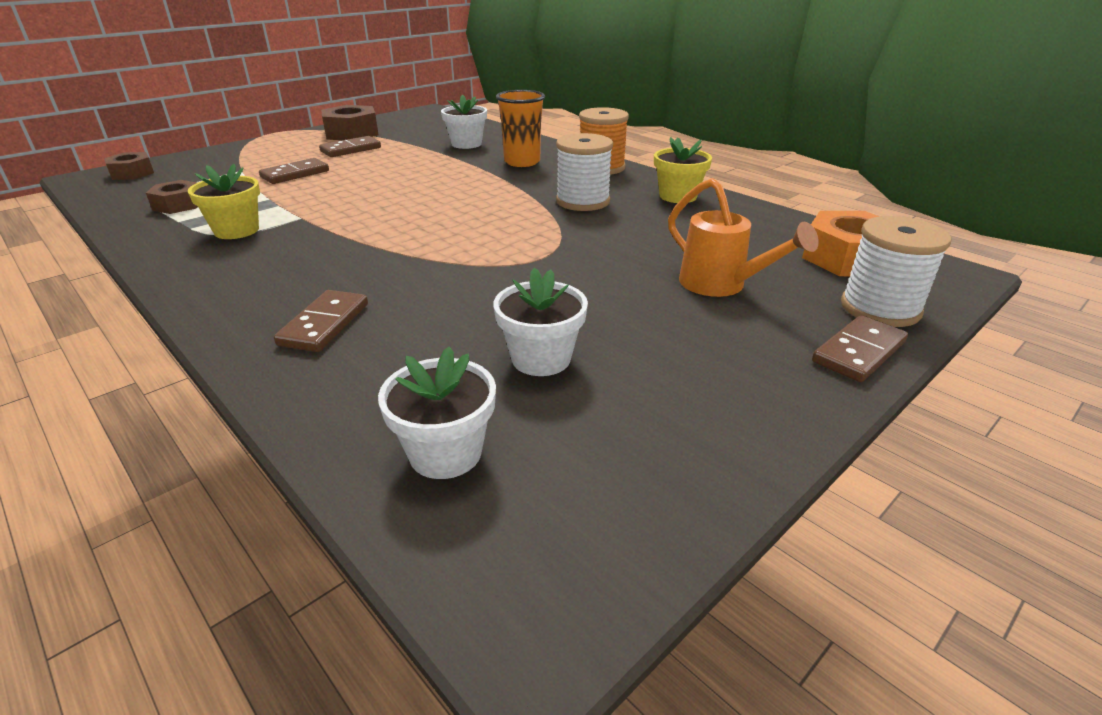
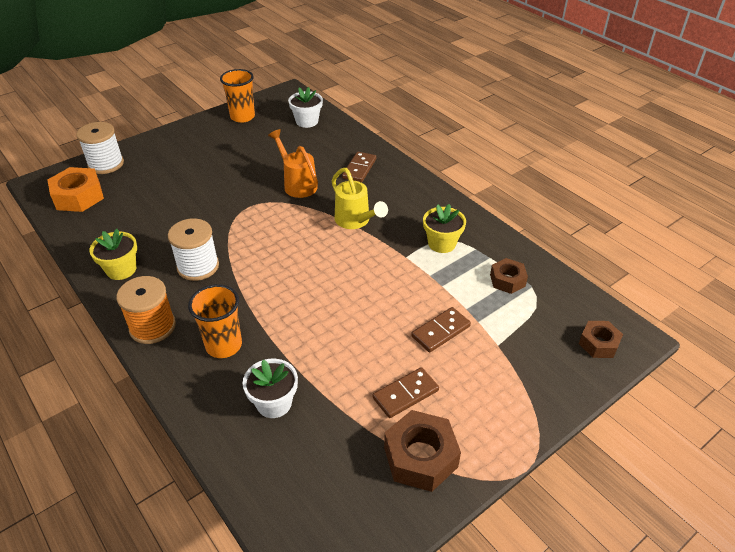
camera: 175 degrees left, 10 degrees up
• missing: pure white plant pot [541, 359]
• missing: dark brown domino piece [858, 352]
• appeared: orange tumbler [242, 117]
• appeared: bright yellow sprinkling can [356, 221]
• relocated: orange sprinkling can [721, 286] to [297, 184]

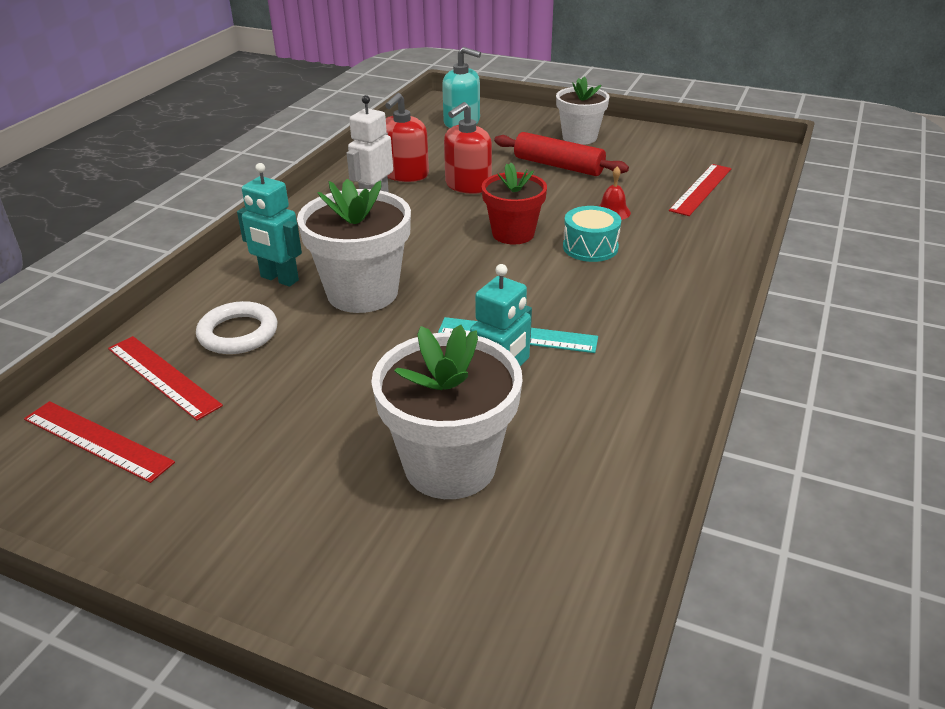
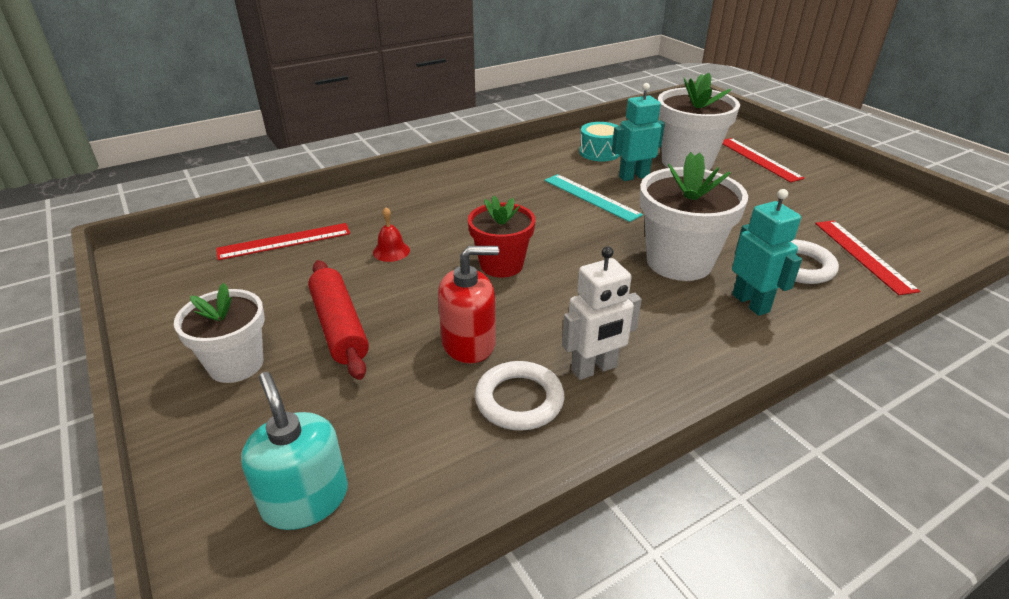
camera: 145 degrees left, 0 degrees up
• relocated: crimson ruler [97, 441] to [759, 159]
• relocated: turquoise toy drum [590, 247] to [599, 152]
• exchanged: crimson soap dispenser [405, 174] to pure white torus [519, 400]

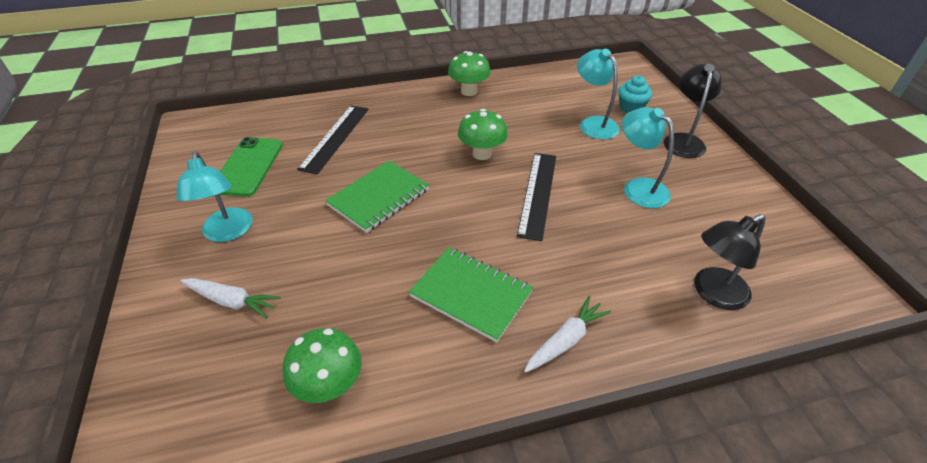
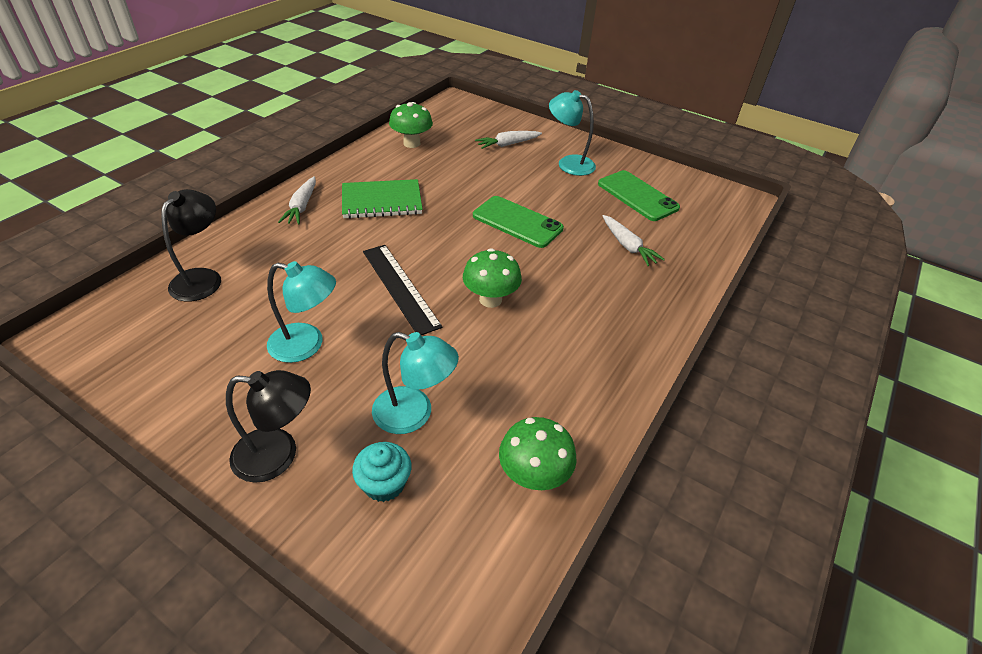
camera: 135 degrees right, 0 degrees up
• relocated: emerald mushroom [469, 91] to [533, 476]
• exchanged: ebony ruler [335, 138] to pure white toy carrot [627, 246]
• exchanged: emerald notebook [379, 198] to emerald smartphone [517, 222]
• spun: ebony reading lamp [683, 140] = [278, 455] 60 degrees counterclockwise

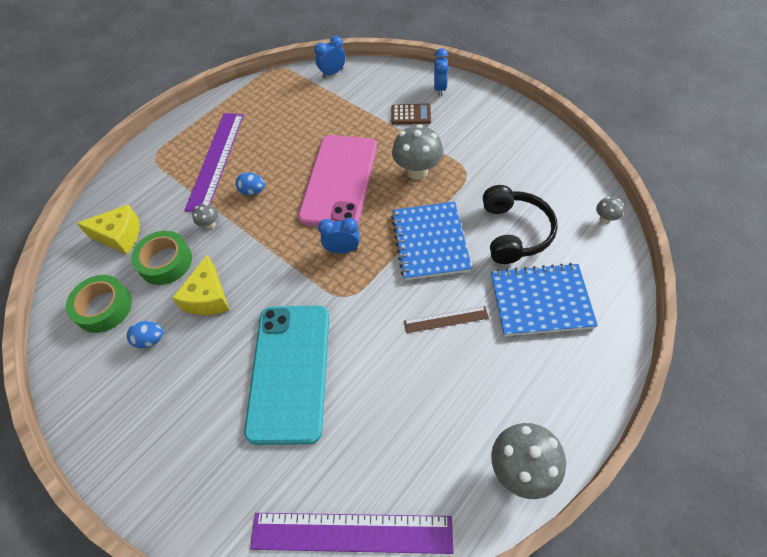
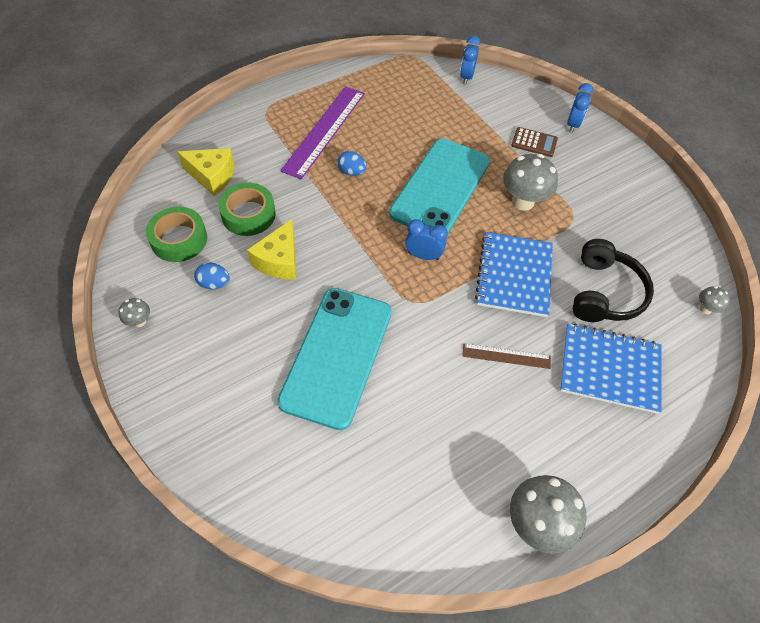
camera: 10 degrees right, 0 degrees up
• missing: violet ruler [351, 533]
• relocated: grey mushroom [210, 225] to [139, 321]
• colour: pink smartphone [339, 181] to turquoise smartphone [440, 187]
• spun: blue alarm clock [332, 73] = [466, 77] 60 degrees counterclockwise

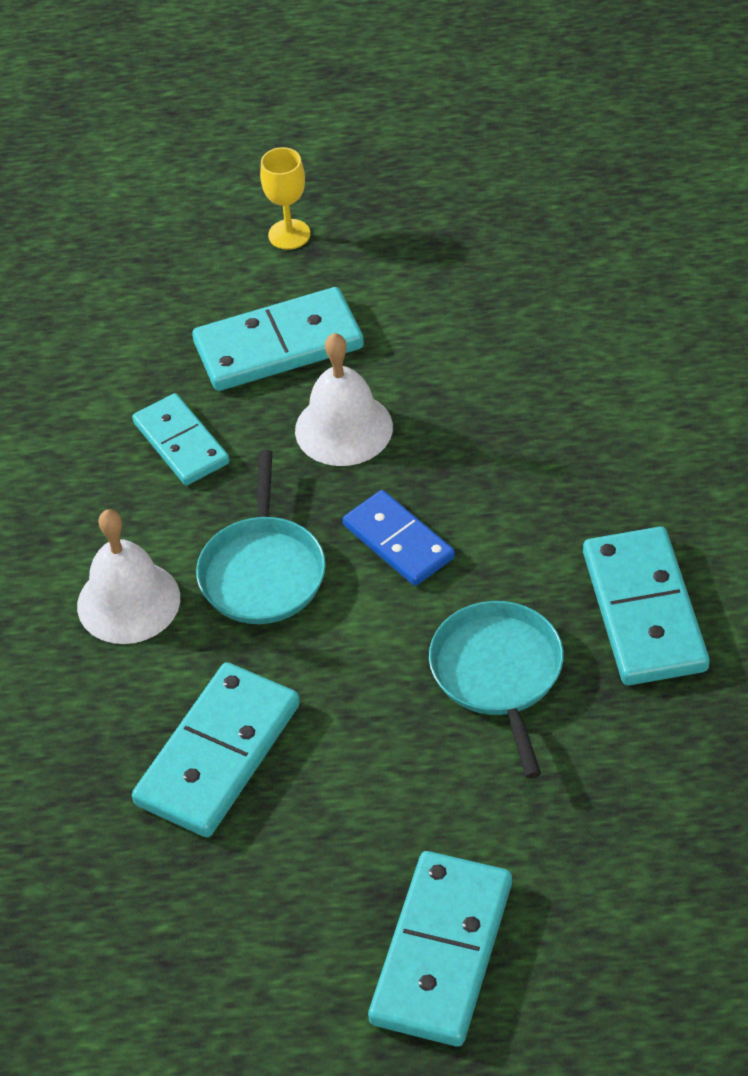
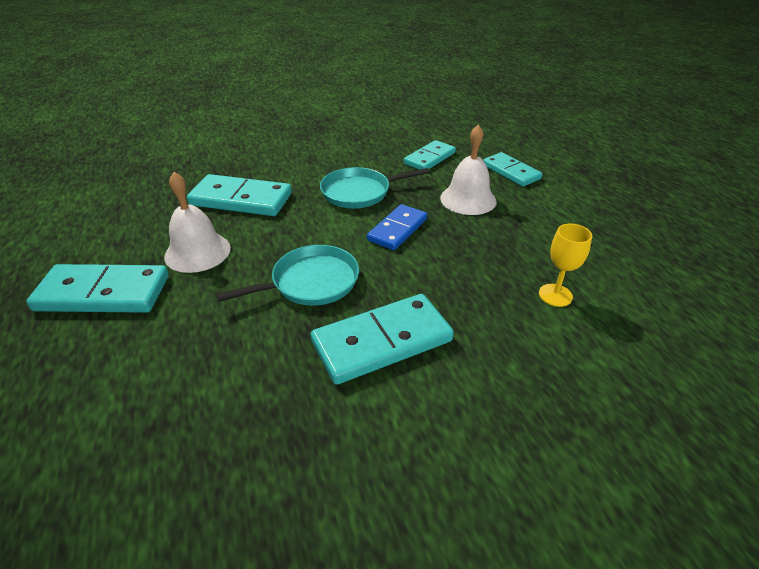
camera: 70 degrees right, 10 degrees down
• relocated: pure white school bell [128, 602] to [197, 252]
• relocated: bright yellow chalice [289, 234] to [555, 295]
• size: turquoise domino piece [278, 345] = [511, 172] x0.65

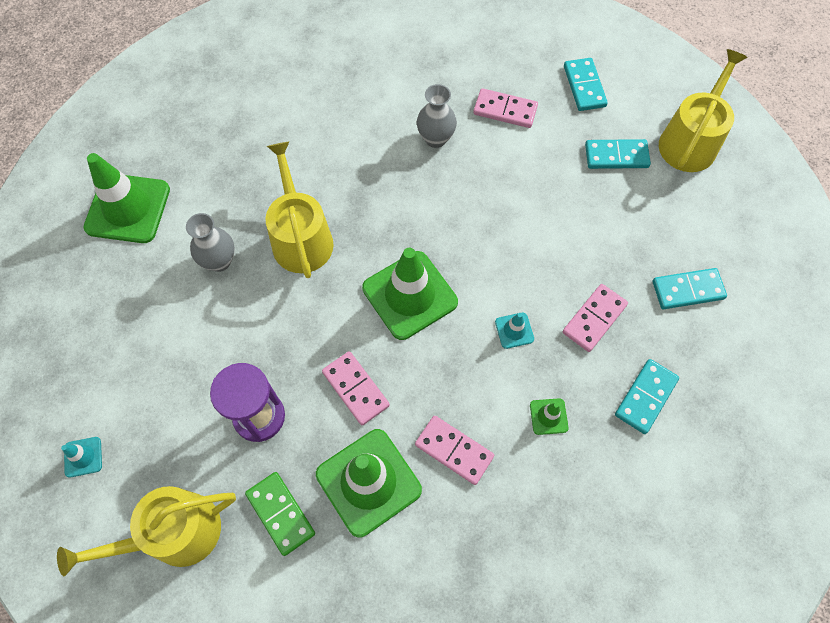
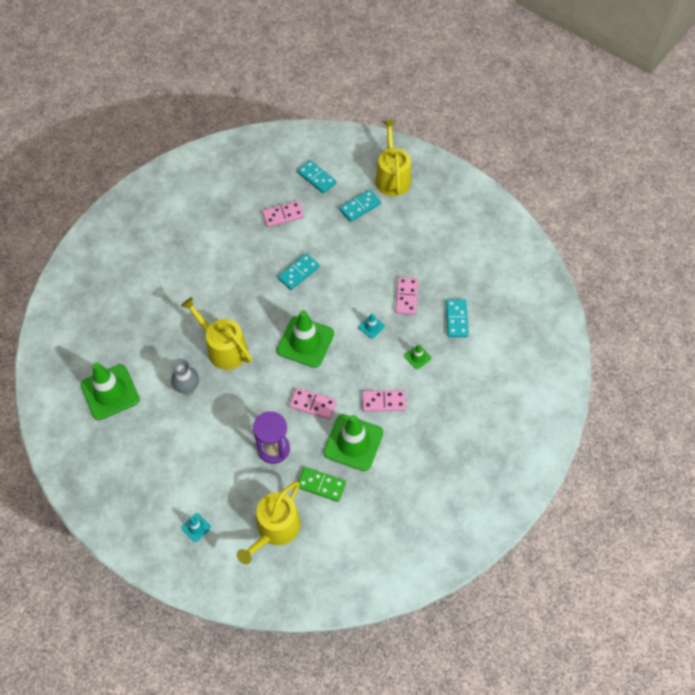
camera: 35 degrees left, 5 degrees down
• missing: grey vase [435, 138]
• relocated: turquoise domino piece [688, 290] to [298, 273]

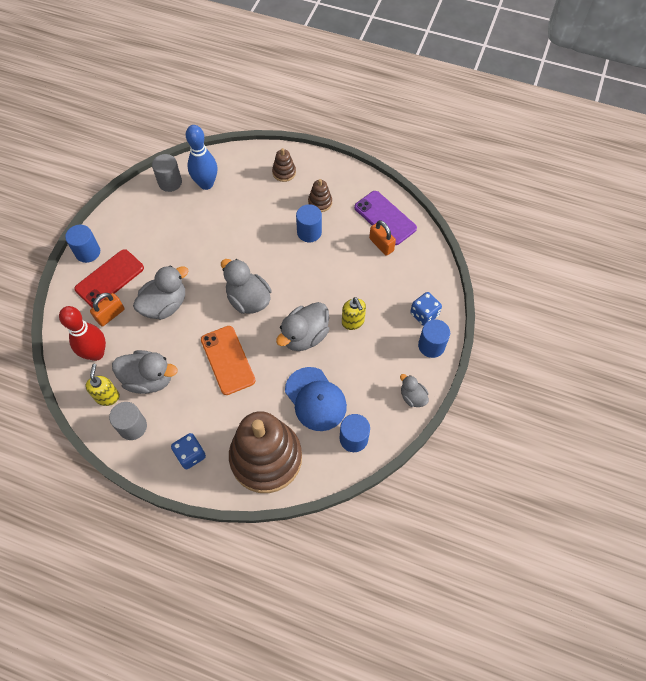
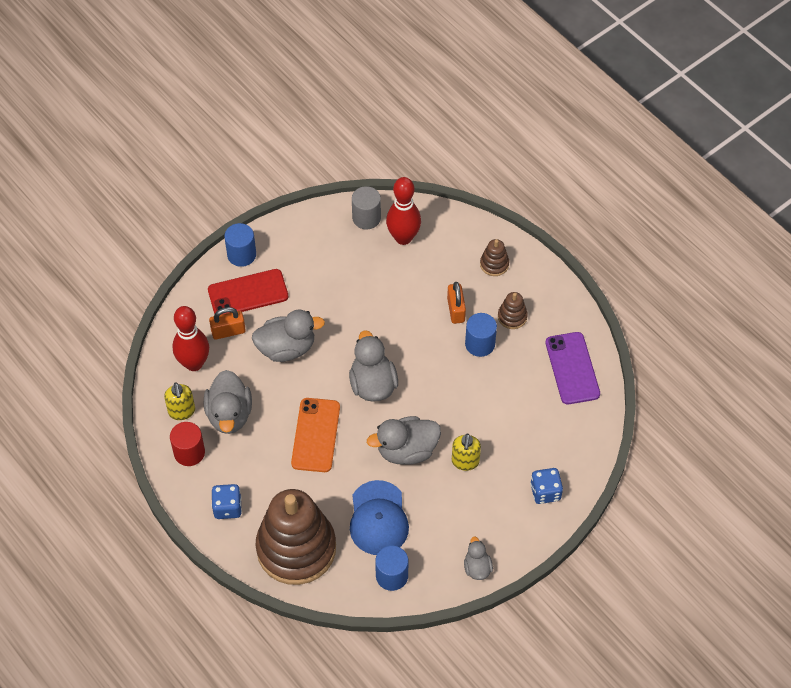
camera: 30 degrees right, 5 degrees down
• missing: blue cylinder [431, 346]
• relocated: orange padlock [381, 244] to [456, 310]
• colour: grey cylinder [133, 426] to crimson cylinder [189, 452]
• colour: blue tenpin [206, 184] to crimson tenpin [403, 238]
• spun: bright yellow soap dispenser [107, 396] = [182, 411] 135 degrees clockwise
• spun: grey duck [149, 379] = [229, 414] 45 degrees clockwise

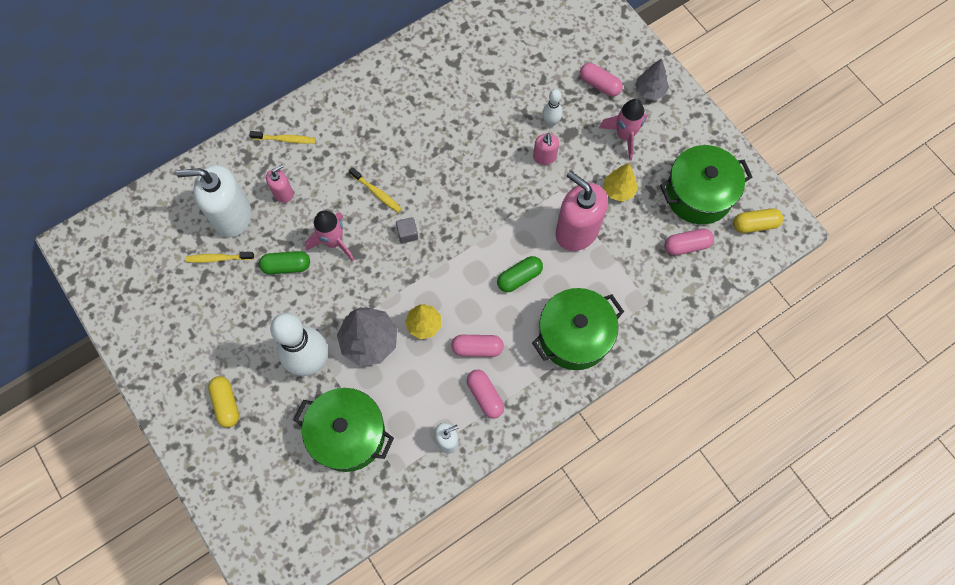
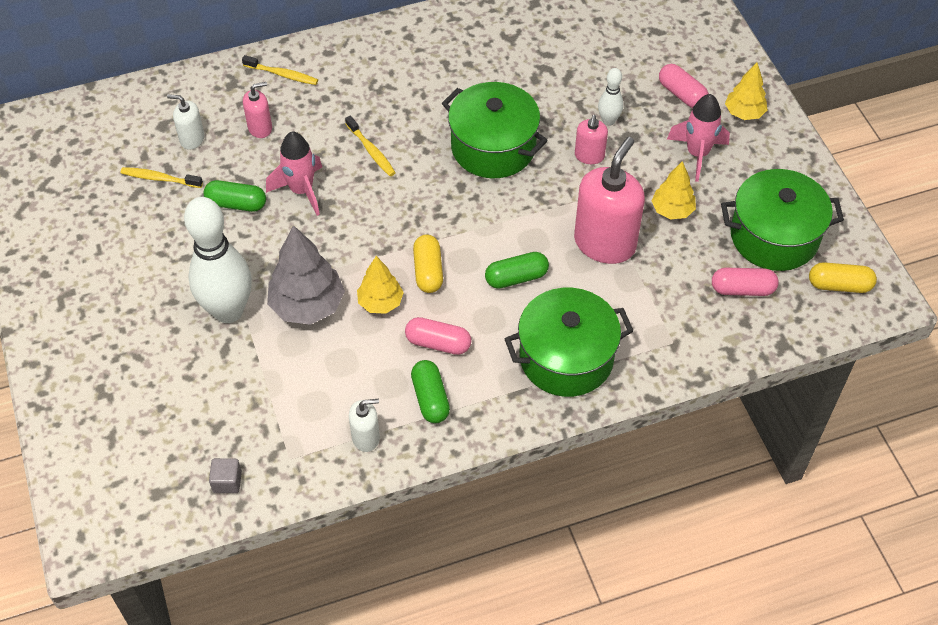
camera: 15 degrees right, 15 degrees down
• relocated: bright yellow pill [226, 403] to [428, 271]
• relocated: emerald pot [348, 434] to [493, 147]
• relocated: grey cube [407, 234] to [227, 482]
• colour: pink pill [485, 396] to emerald pill [430, 398]
• colour: grey toy tree [650, 91] to bright yellow toy tree [744, 113]
• spun: pink soap dispenser [576, 231] = [605, 243] 60 degrees clockwise
• size: pure white soap dispenser [232, 216] = [192, 139] x0.49

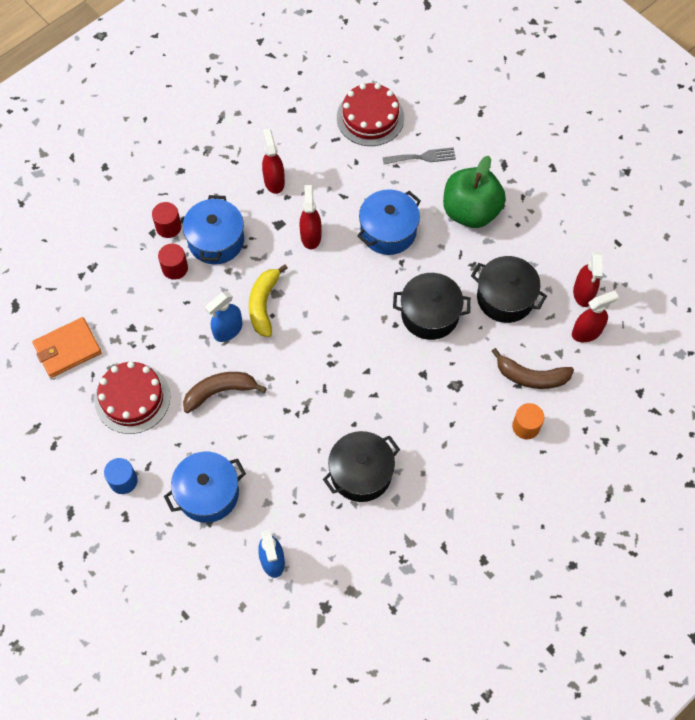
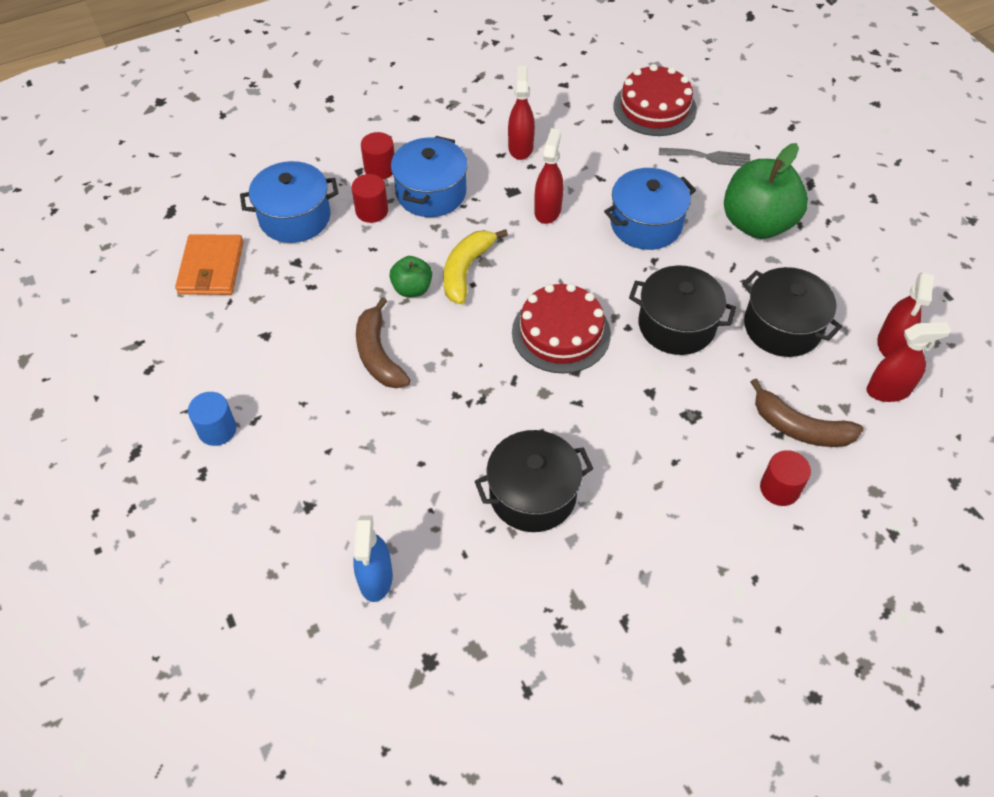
camera: 15 degrees right, 10 degrees down
• relocated: crimson gateau [132, 398] to [561, 333]
• relocated: blue pot [208, 493] to [295, 218]
• exchanged: blue spray bottle [228, 330] to emerald toy apple [412, 289]
• colour: orange cylinder [526, 426] to crimson cylinder [779, 488]
• spun: orange billfold [67, 349] = [211, 268] 75 degrees counterclockwise
• spun: dark brown toy banana [220, 392] = [378, 354] 105 degrees counterclockwise

